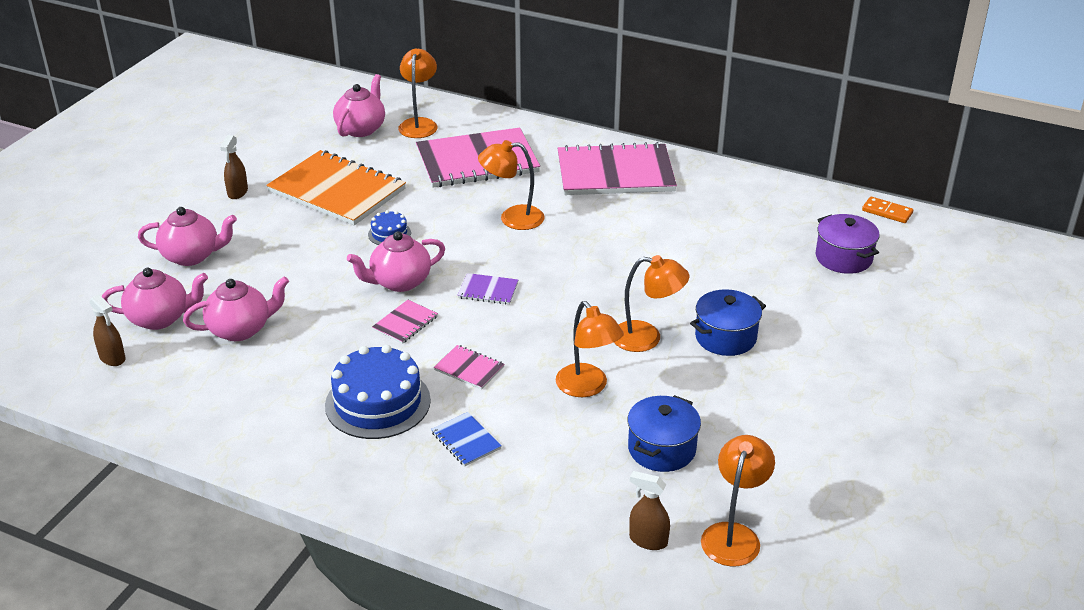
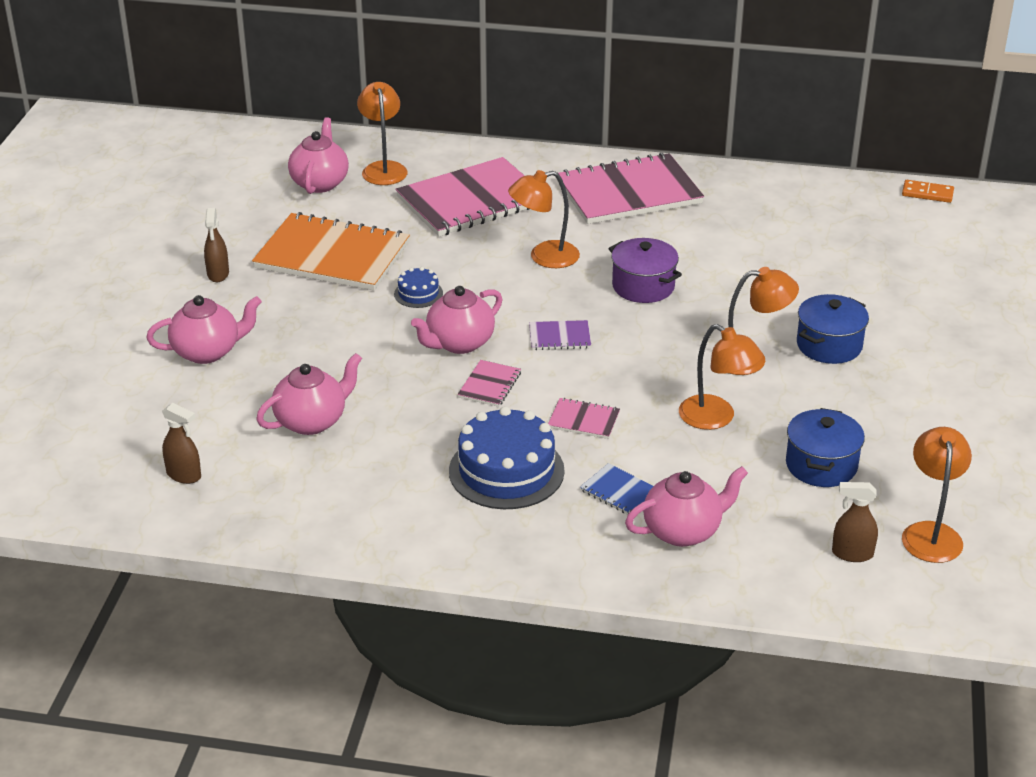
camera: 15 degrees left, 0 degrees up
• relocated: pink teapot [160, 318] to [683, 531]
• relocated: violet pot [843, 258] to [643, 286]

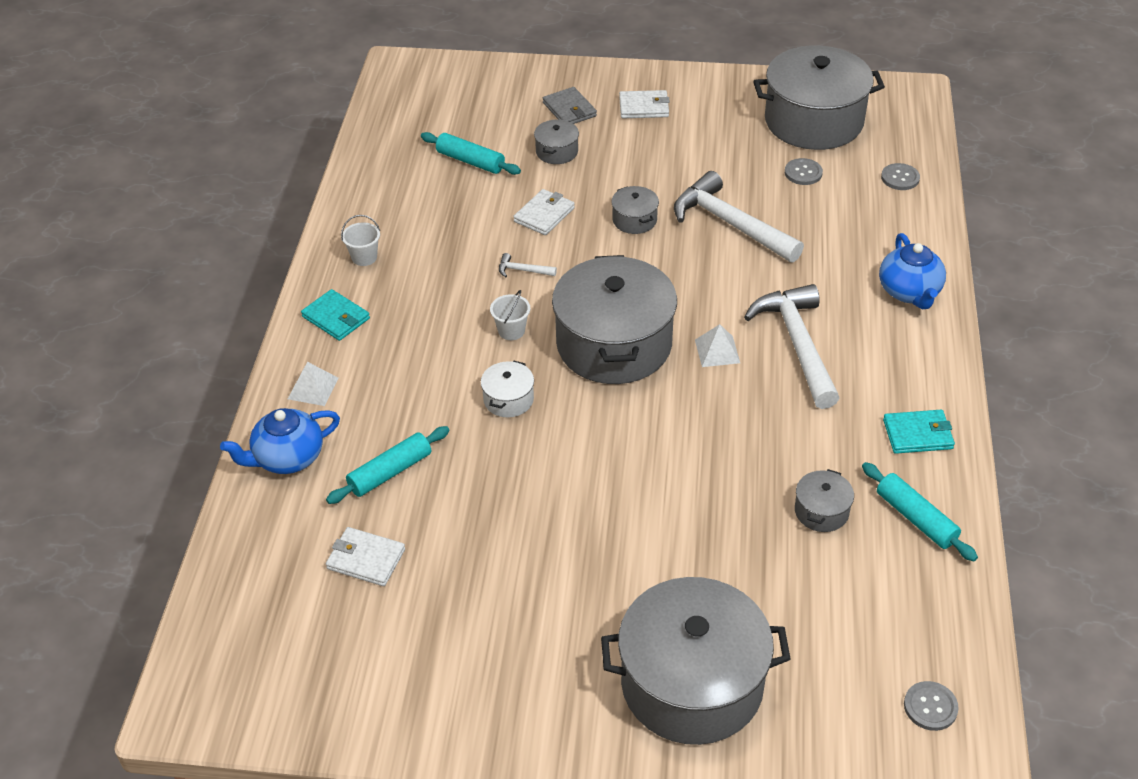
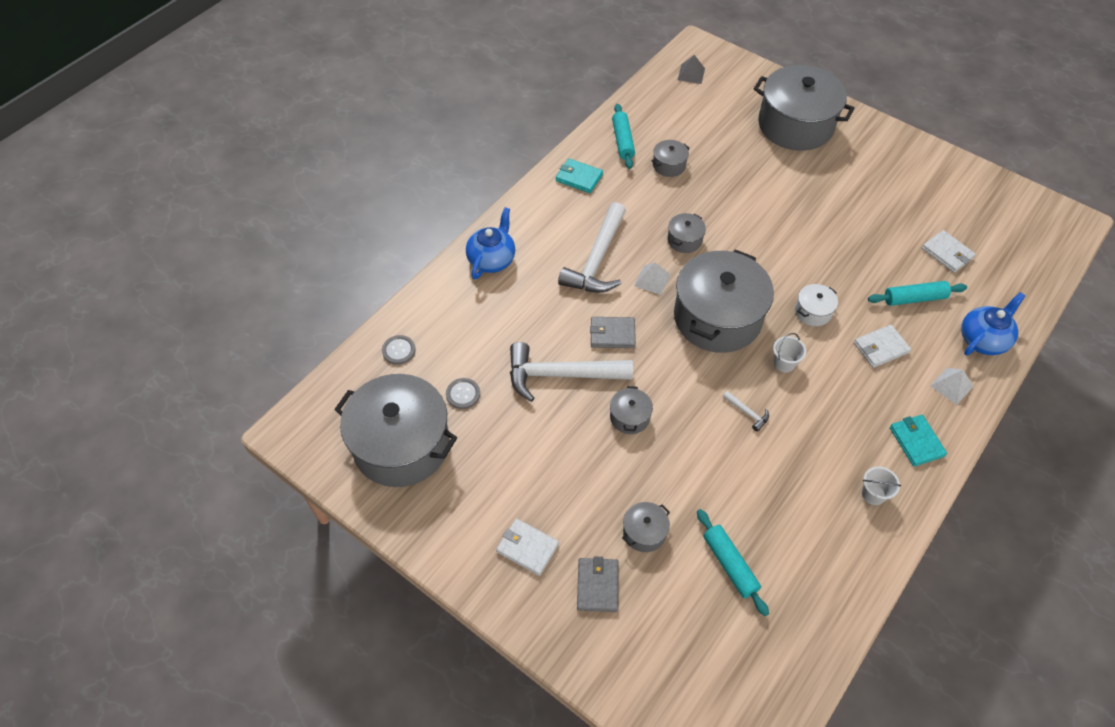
camera: 150 degrees left, 10 degrees up
• appeared: grey billfold [612, 334]
• appeared: grey pot [684, 240]
• relocated: pure white billfold [544, 215] to [881, 347]
• exchanged: grey button [930, 707] to grey pyramid shape [691, 74]
• spun: blue teapot [287, 458] = [983, 339] 45 degrees counterclockwise
• spun: pure white claw hammer [730, 224] = [560, 375] 105 degrees clockwise

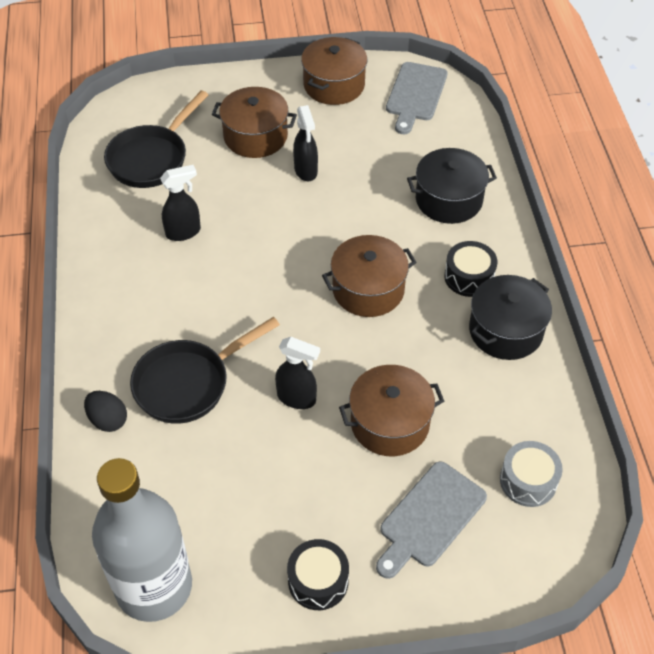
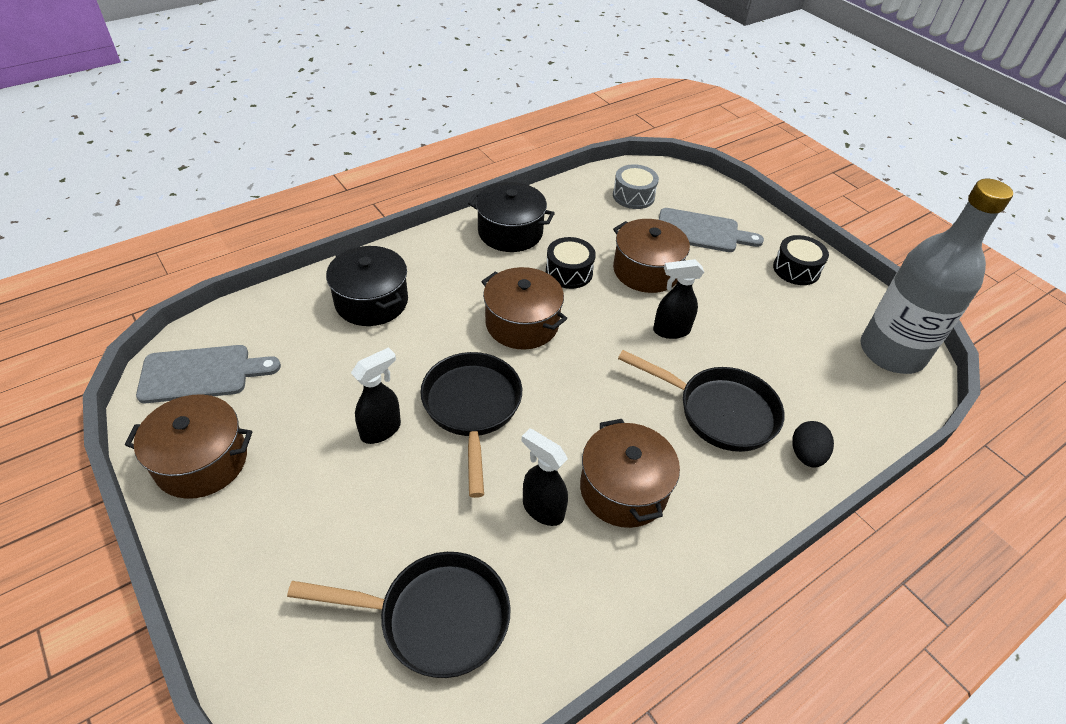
camera: 120 degrees left, 5 degrees down
• appeared: ebony pan [472, 408]
• relocated: dark brown pot [255, 136] to [623, 489]
• relocated: ebony toy drum [469, 277] to [569, 272]
• spun: ebony spray bottle [297, 398] = [670, 331] 90 degrees counterclockwise

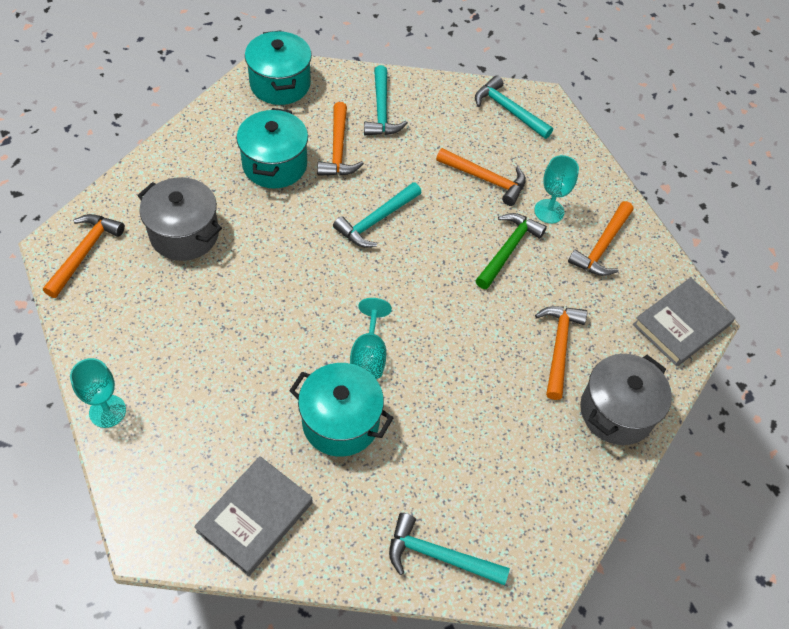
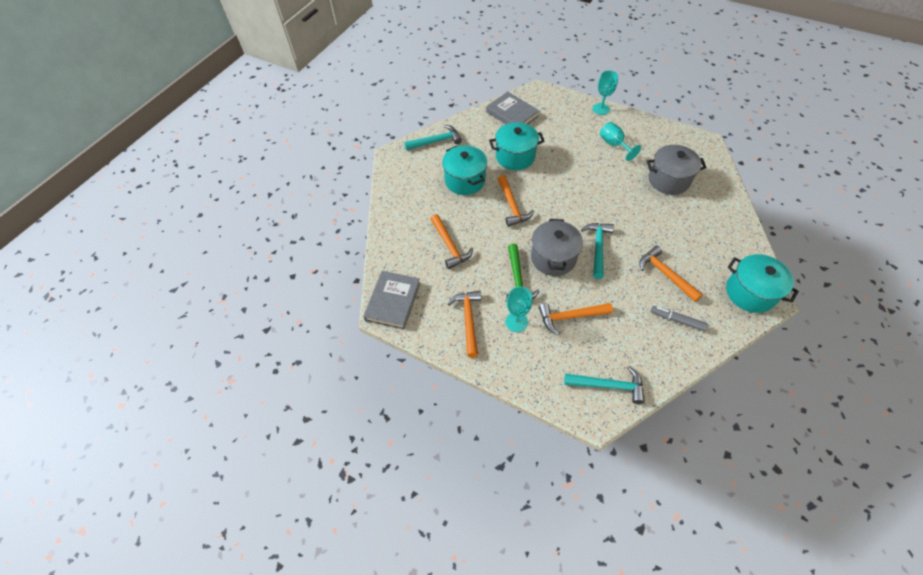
camera: 150 degrees right, 0 degrees up
• relocated: orange claw hammer [84, 253] to [512, 206]
• relocated: turquoise pot [275, 165] to [465, 180]
• relocated: turquoise chalice [369, 355] to [614, 145]
• relocated: grey pot [616, 412] to [553, 258]
• exchanged: turquoise claw hammer [381, 110] to grey marker pen [677, 320]
• spun: grey hardback [255, 517] = [512, 114] 45 degrees counterclockwise

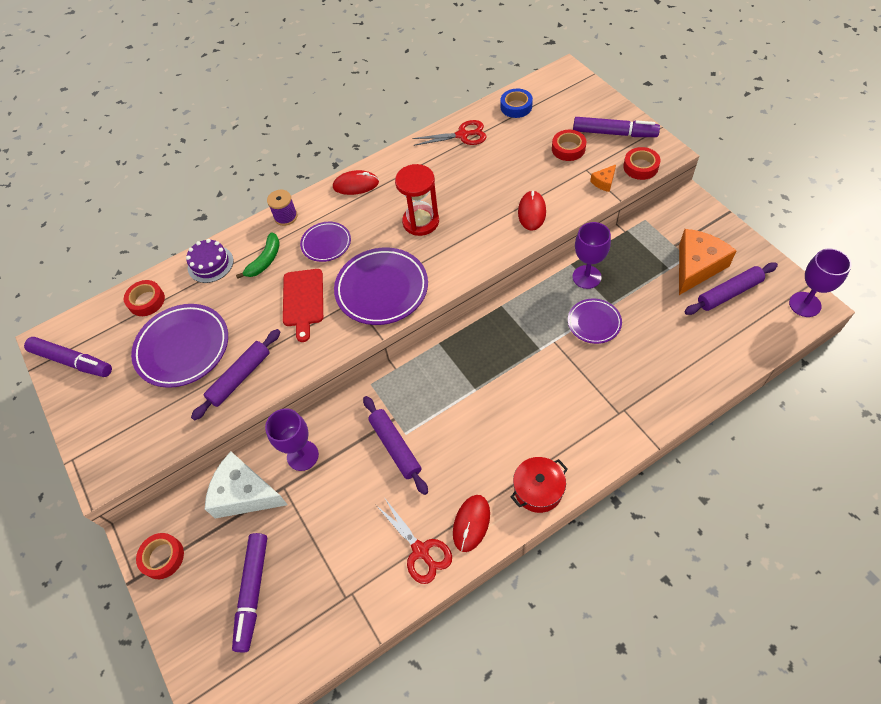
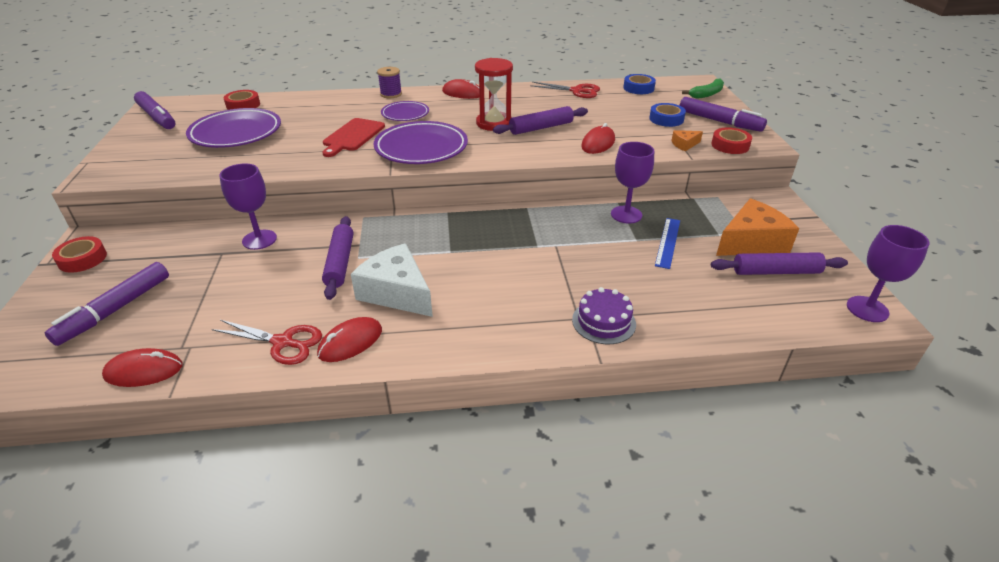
camera: 20 degrees right, 20 degrees down
• missing: crimson pot [538, 489]
• missing: violet dinner plate [594, 323]
• appeared: crimson PC mouse [144, 371]
• appeared: blue ruler [667, 242]
• relocated: violet gateau [210, 264] to [603, 322]
• relocated: violet dough roller [240, 377] to [541, 128]
• relocated: pure white piece of cheese [245, 494] to [396, 292]
• relocated: emerald toy banana [265, 260] to [707, 94]
• colour: crimson sticky tape [568, 149] to blue sticky tape [666, 119]
• spun: crimson shears [420, 551] = [283, 342] 60 degrees counterclockwise

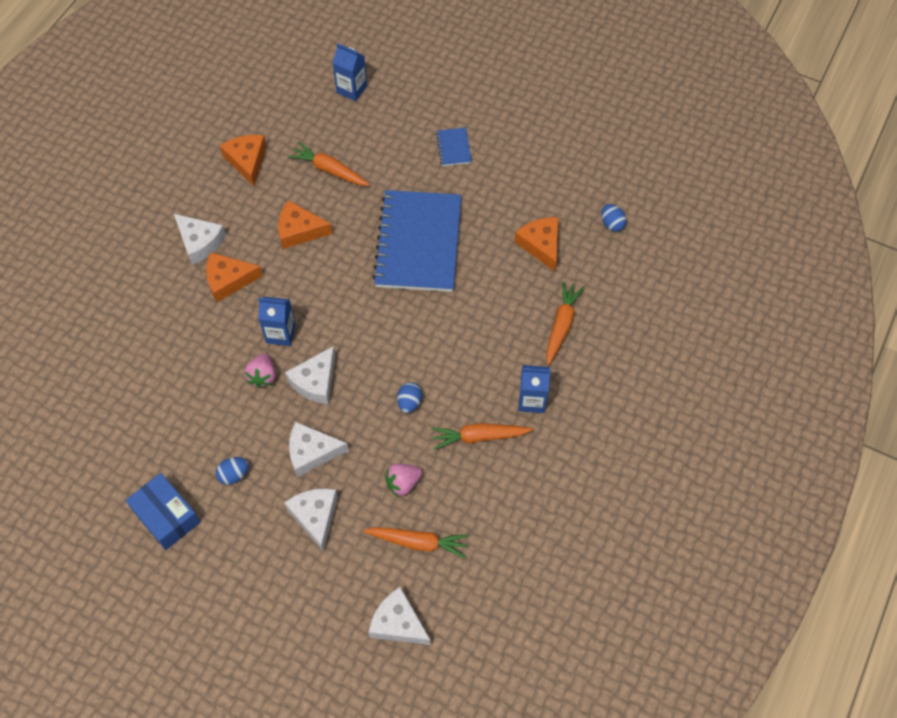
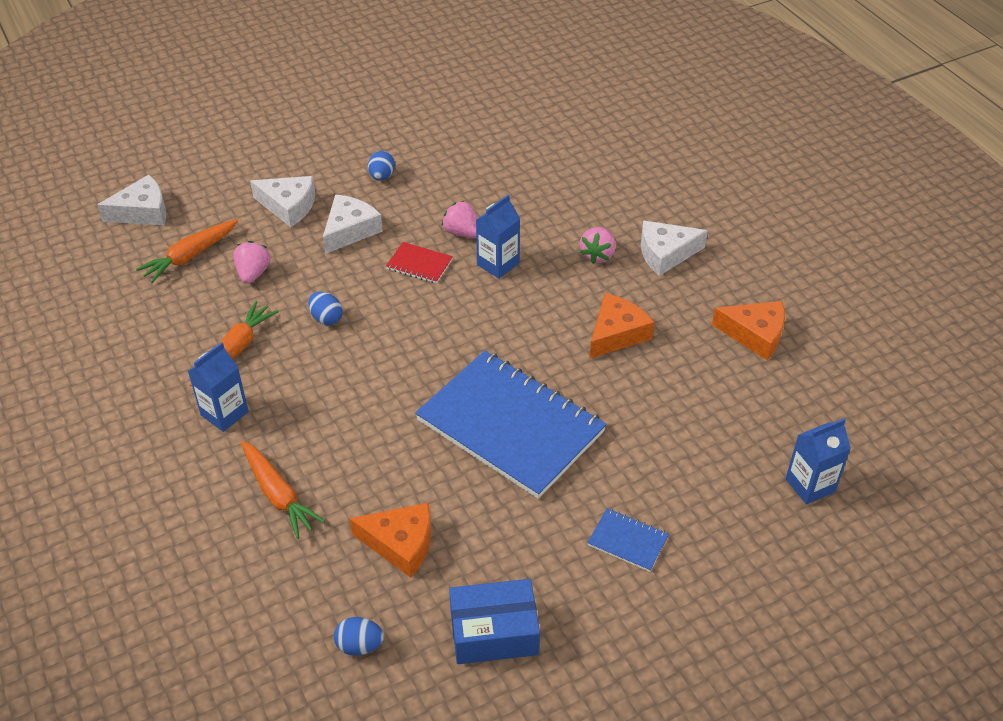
camera: 125 degrees right, 15 degrees down
• missing: orange toy carrot [329, 170]
• relocated: blue package [166, 516] to [494, 632]
• exchanged: orange piece of cheese [228, 280] to pink strawberry [597, 255]
• exchanged: pure white piece of cheese [315, 381] to crimson notebook [419, 264]

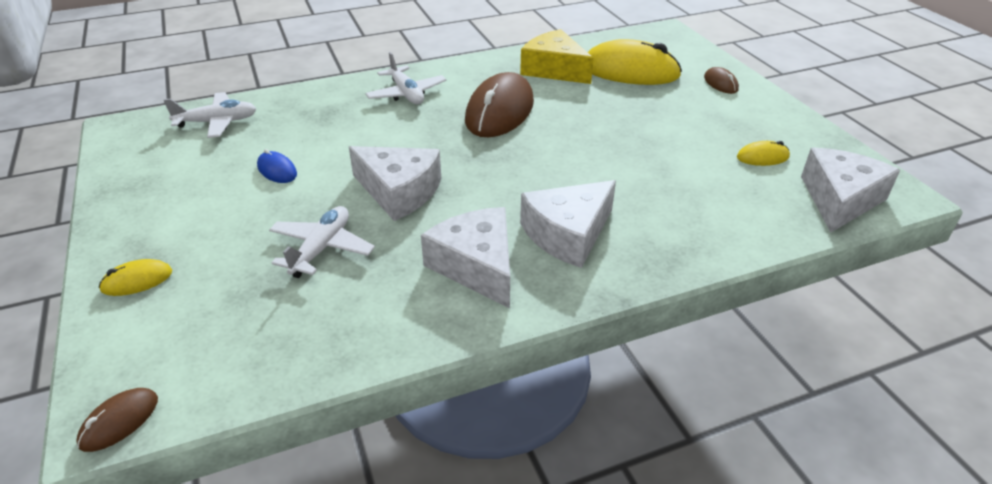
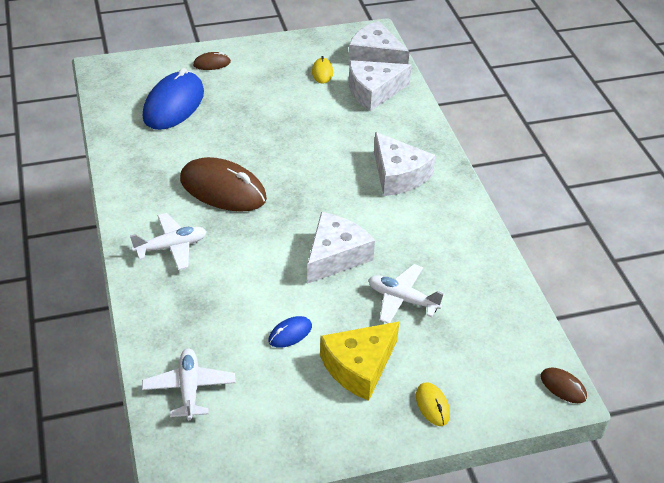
camera: 85 degrees left, 5 degrees up
• relocated: pure white piece of cheese [476, 266] to [373, 92]
• relocated: bright yellow piece of cheese [554, 69] to [359, 367]
• colour: bright yellow PC mouse [630, 71] to blue PC mouse [174, 105]

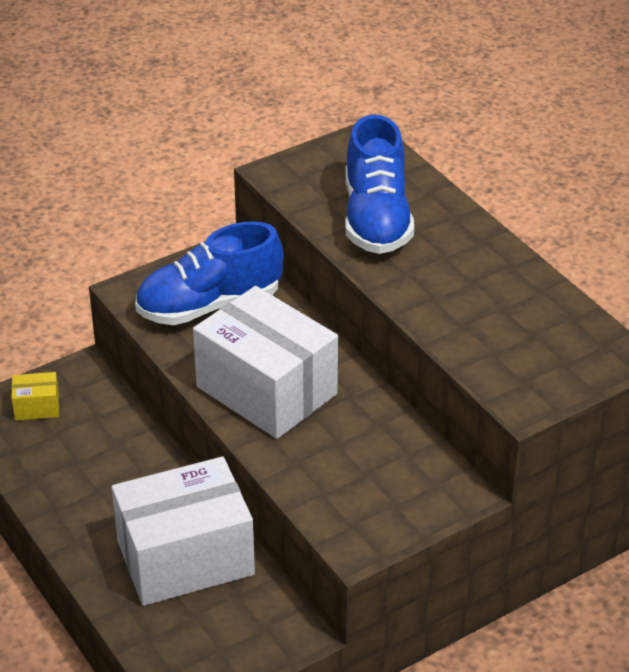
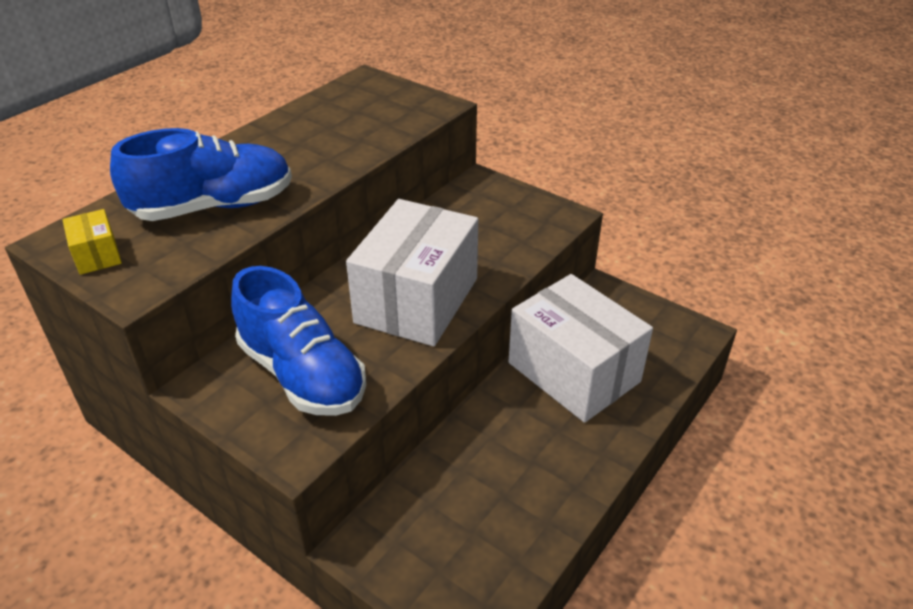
camera: 110 degrees left, 0 degrees up
• relocated: bright yellow package [37, 407] to [97, 255]

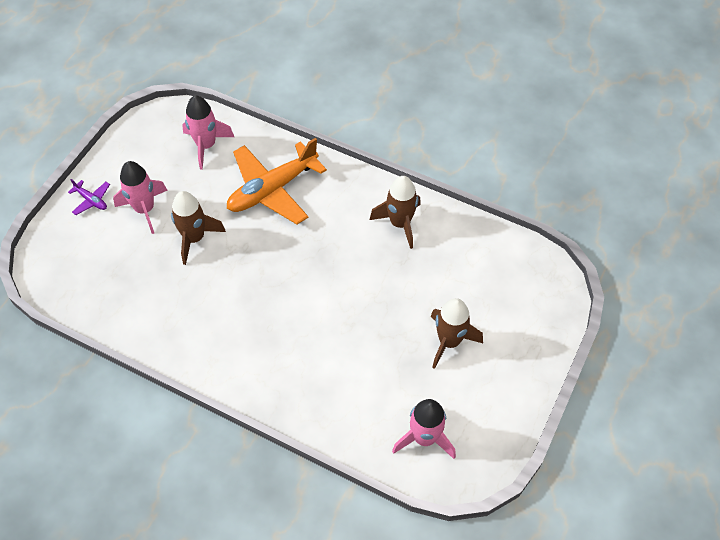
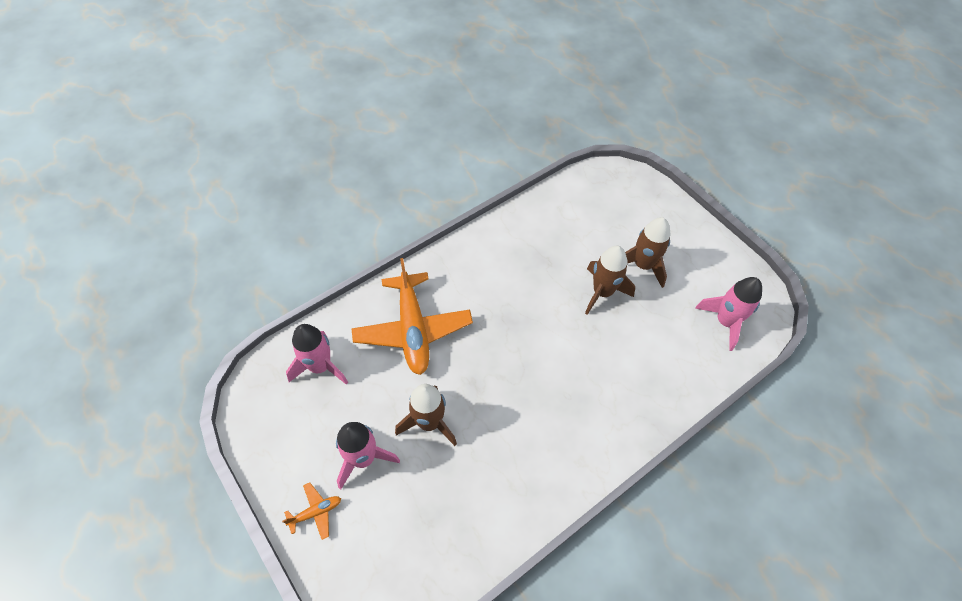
camera: 65 degrees left, 0 degrees up
• relocated: dark brown spaceship [400, 223] to [602, 292]
• colour: violet plane [91, 200] to orange plane [316, 512]

